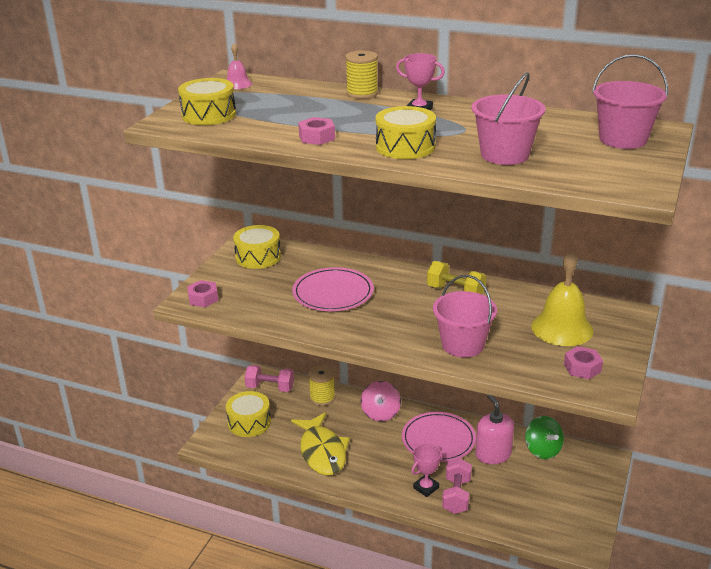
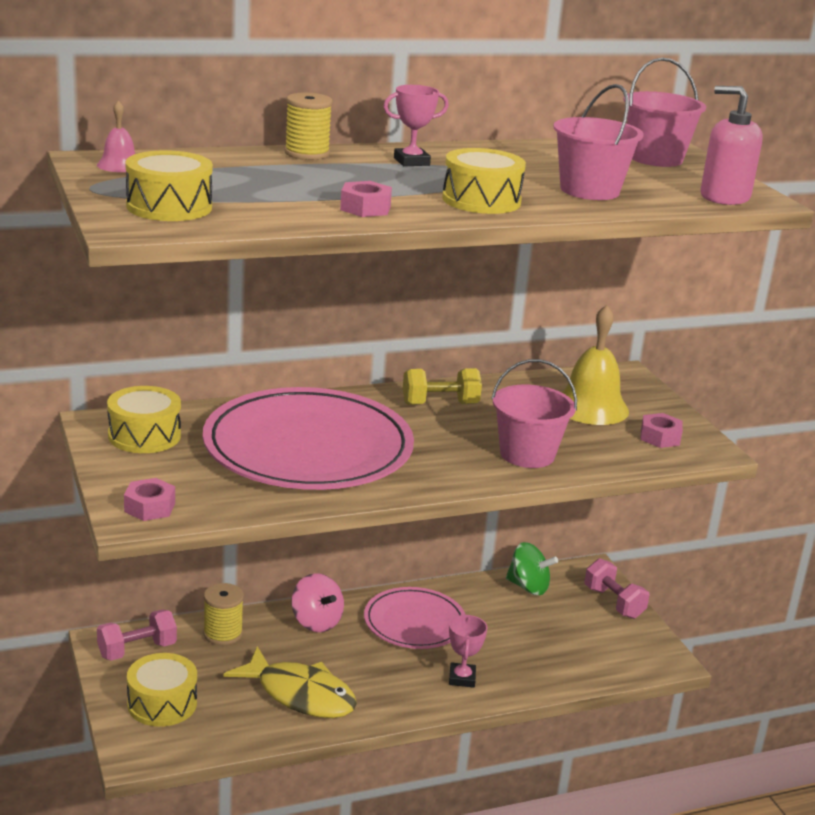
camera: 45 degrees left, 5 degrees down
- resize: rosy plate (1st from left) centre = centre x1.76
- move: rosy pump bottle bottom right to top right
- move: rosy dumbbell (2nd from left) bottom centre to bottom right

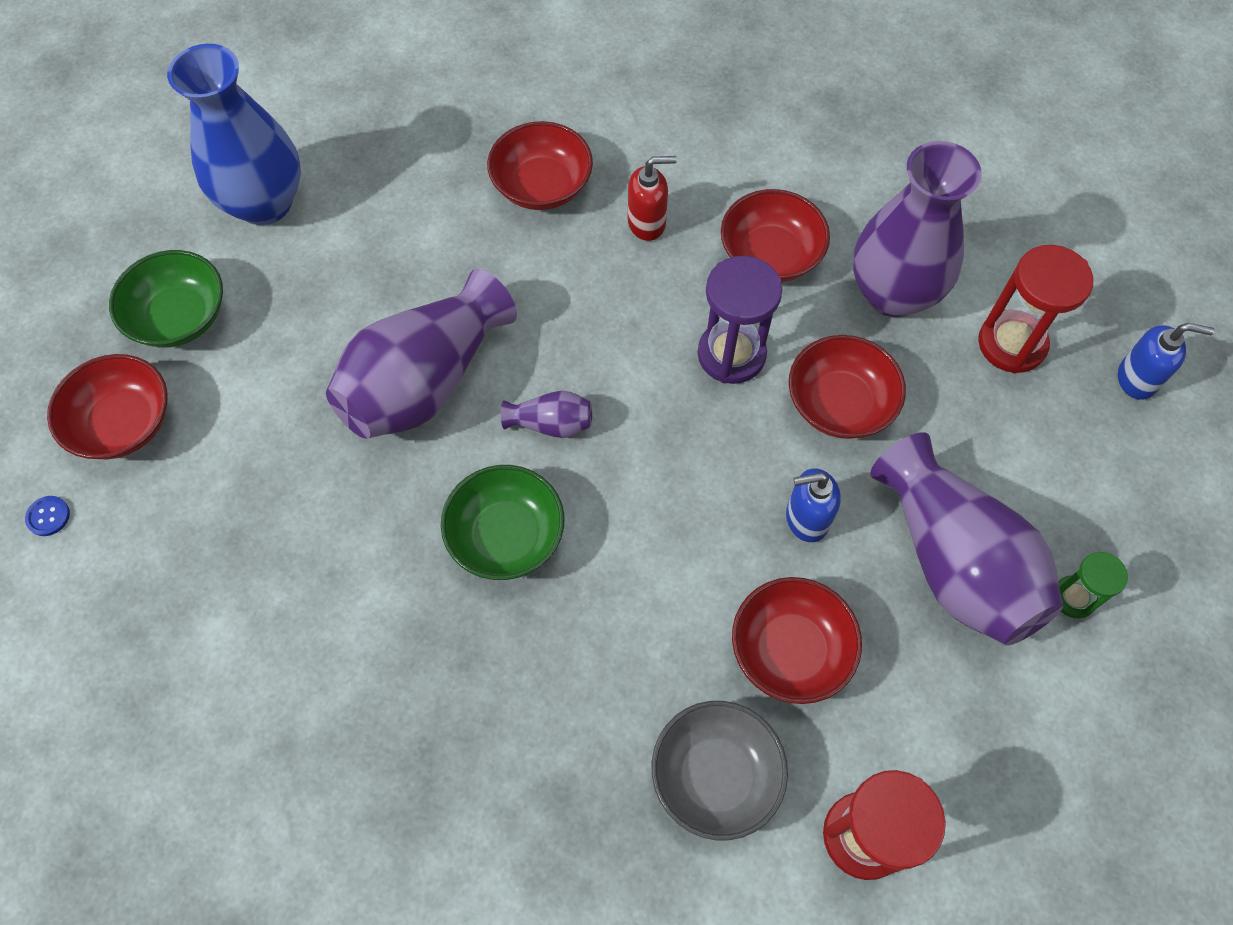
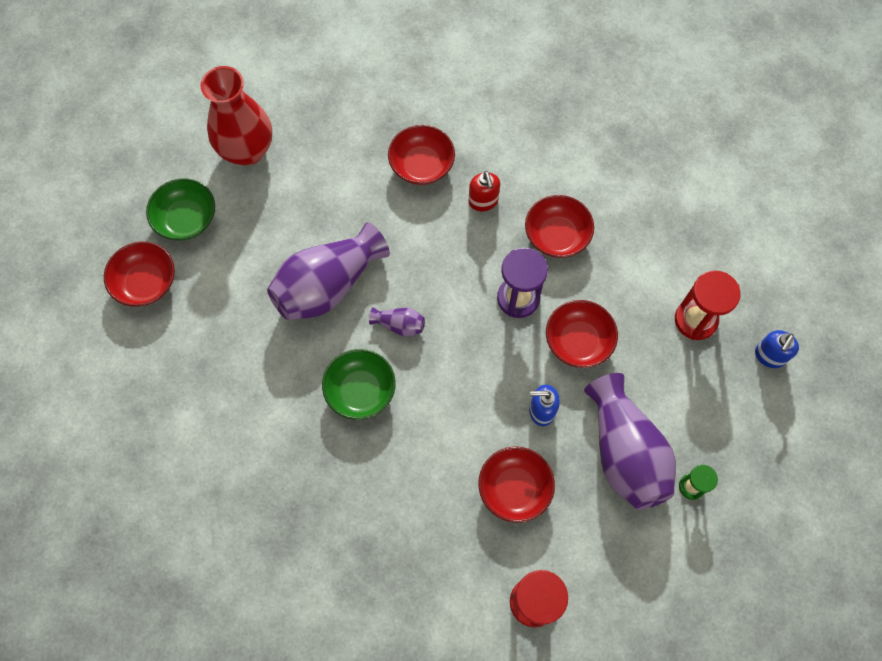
camera: 10 degrees right, 5 degrees up
- recolor: cobalt flower vase top left to crimson flower vase top left
- delete: royal purple flower vase (3rd from left) top right
- rotate: crimson pump bottle top centre = top centre 75 degrees clockwise
- rotate: cobalt pump bottle (2nd from left) middle right = middle right 105 degrees clockwise
- delete: cobalt shirt button middle left
- delete: gray bowl bottom centre

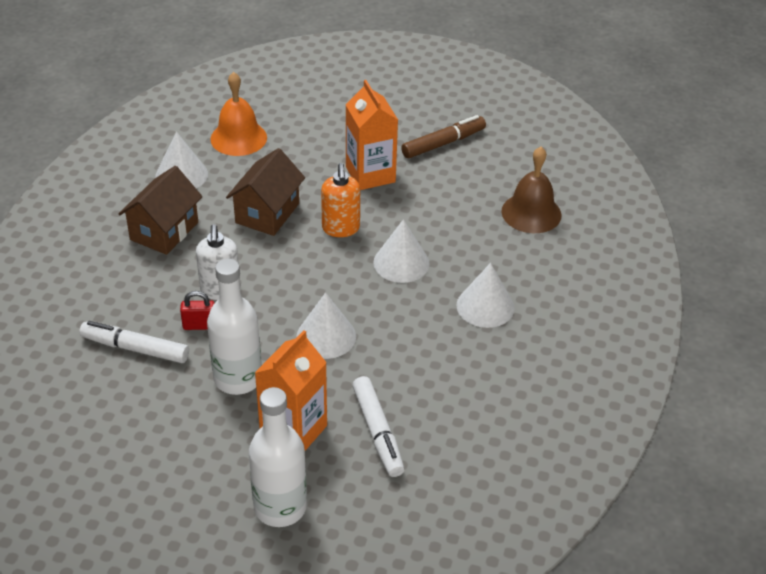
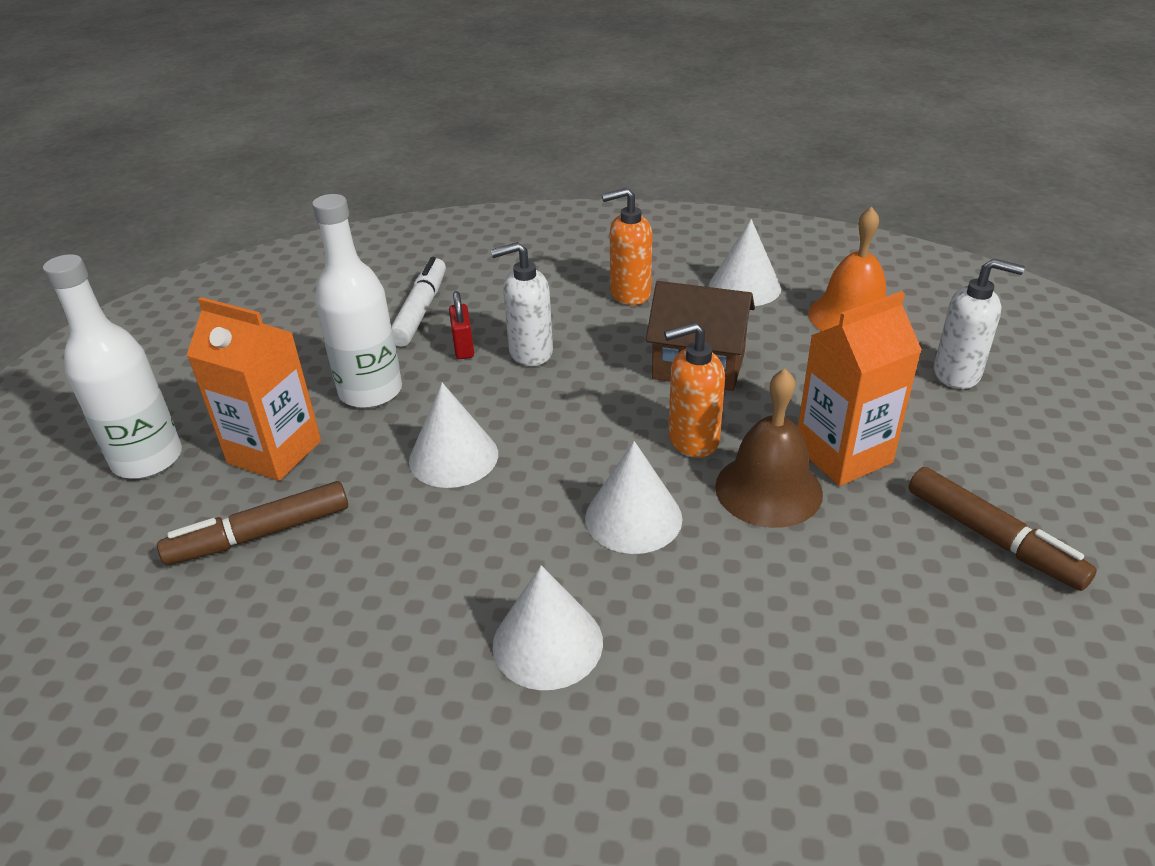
camera: 85 degrees right, 5 degrees down
- move: brown hand bell top right to centre
- replace: brown cottage (1st from left) middle left to orange-coloured pump bottle (1st from left) top centre
- recolor: snow-white marker (2nd from left) bottom centre to brown marker (1st from left) middle left
- insert: snow-white pump bottle (2nd from left) middle right

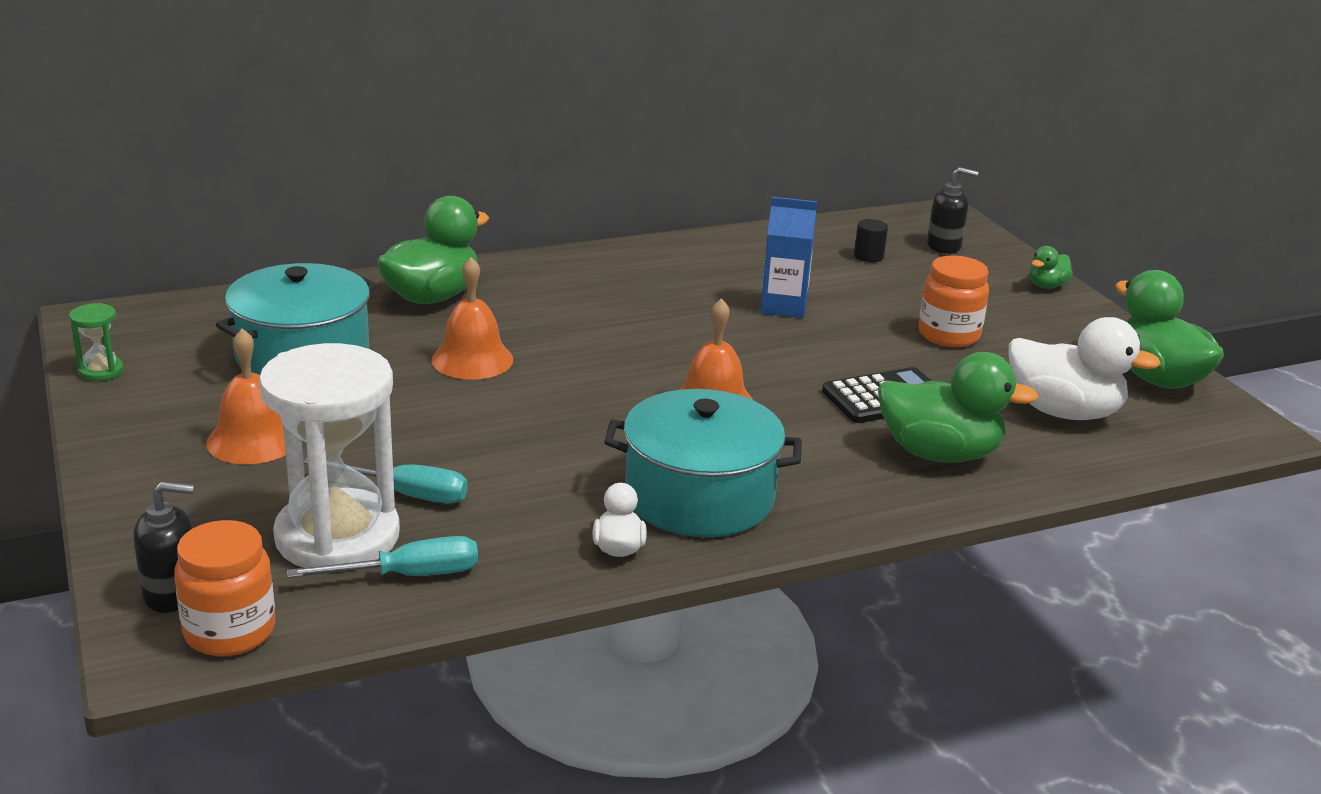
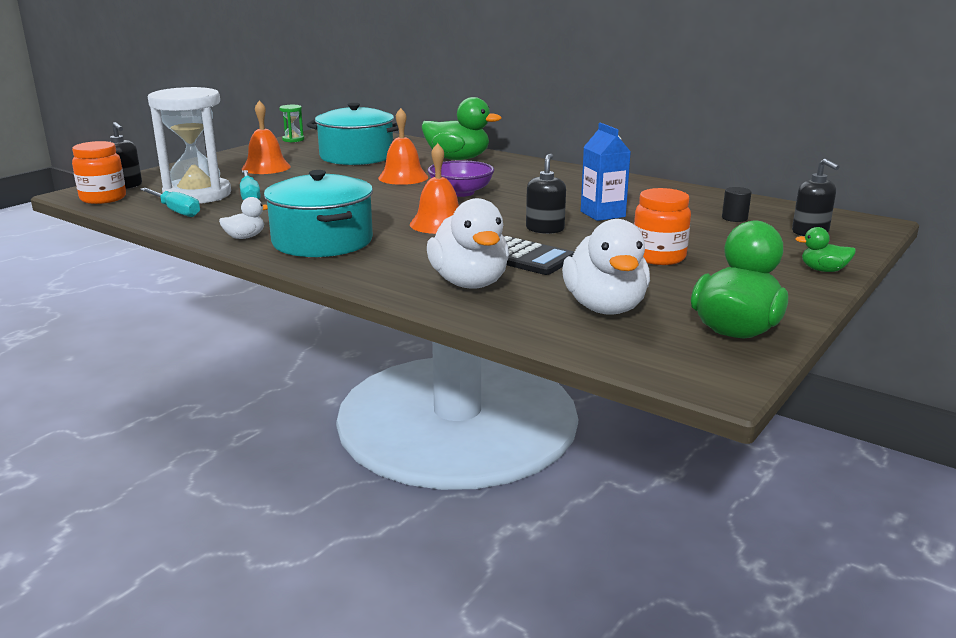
camera: 60 degrees right, 5 degrees down
- recolor: green duck (2nd from left) middle right to snow-white duck (2nd from left) centre
- insert: black pump bottle (2nd from left) top centre
- insert: royal purple bowl top centre

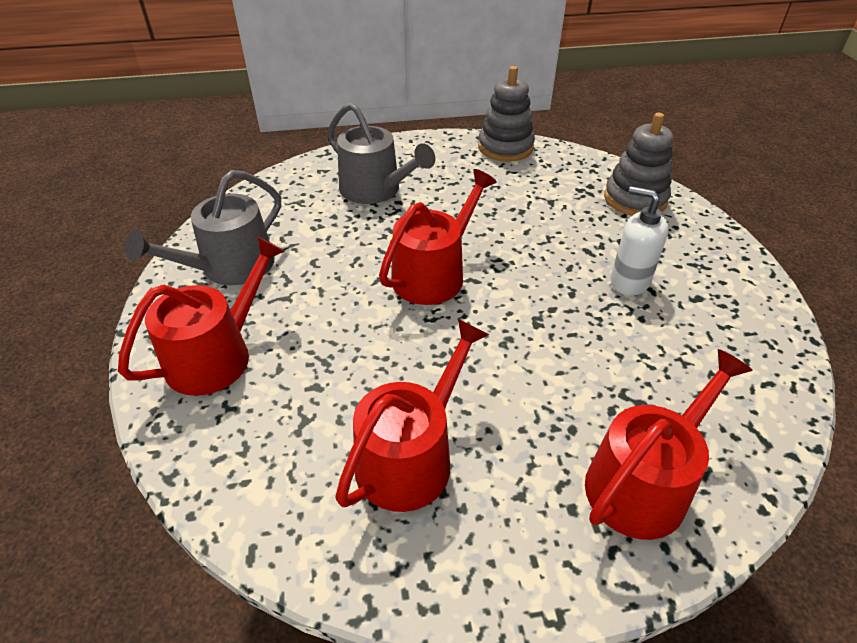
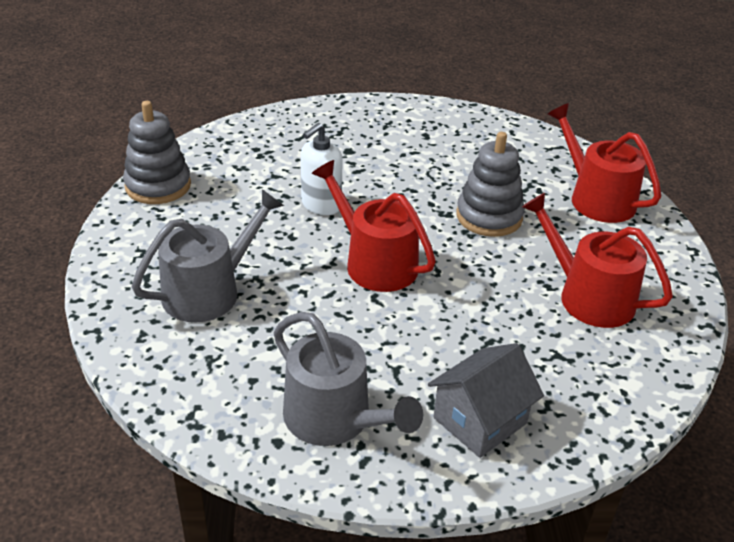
camera: 85 degrees left, 5 degrees down
- move: gray stacking toy (2nd from left) top right to middle right
- move: snow-white pump bottle middle right to top centre
- replace: crimson watering can (1st from left) middle left to gray cottage bottom centre

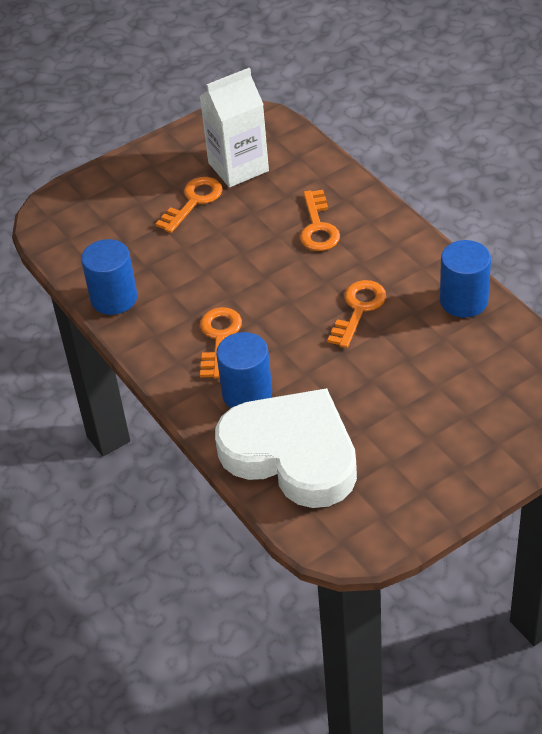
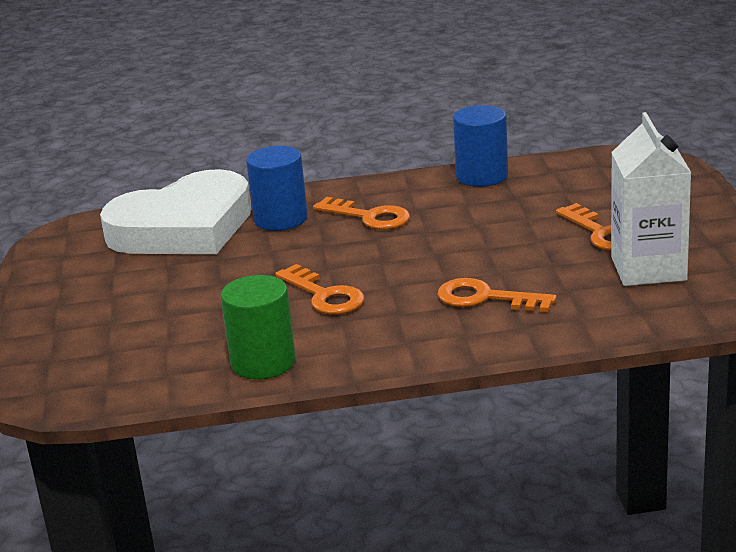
camera: 115 degrees right, 20 degrees down
- recolor: cobalt cylinder (3rd from left) middle right to green cylinder centre

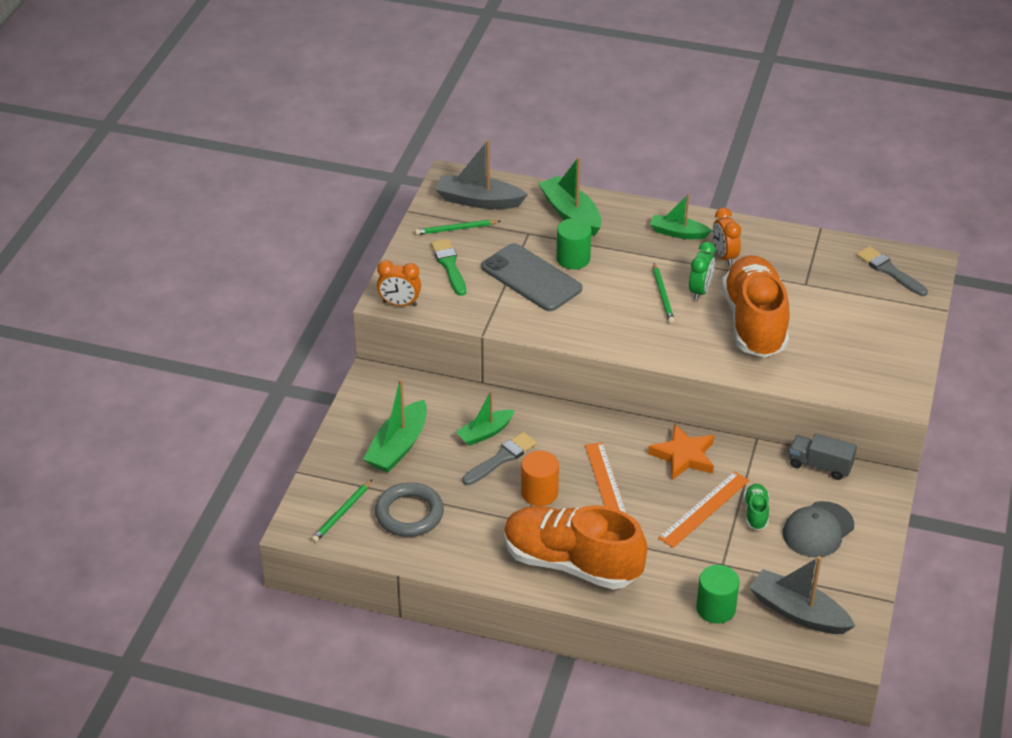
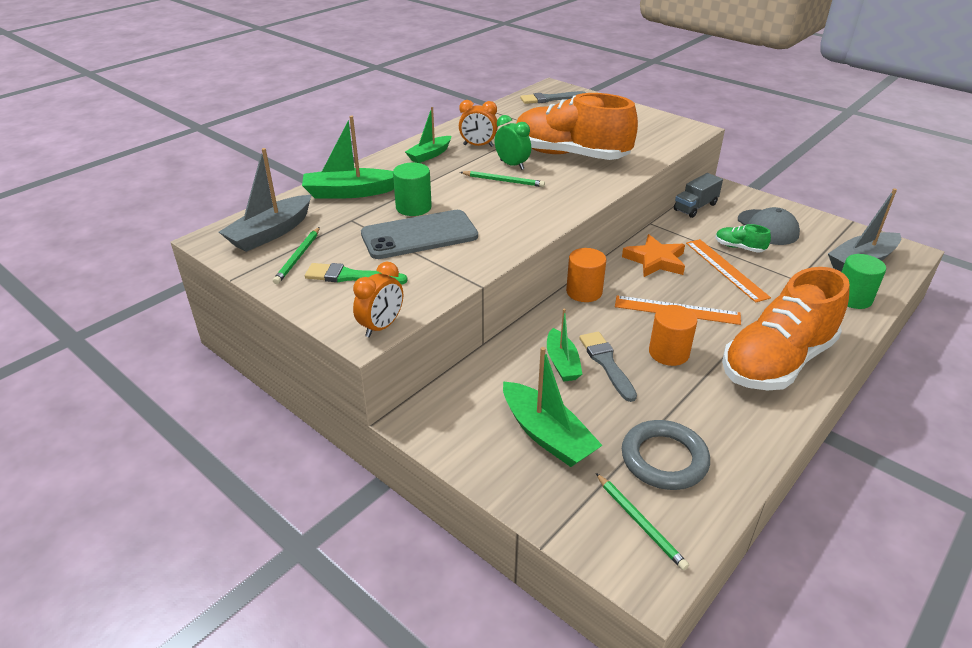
camera: 65 degrees left, 5 degrees down
- insert: orange-coloured cylinder (1st from left) centre

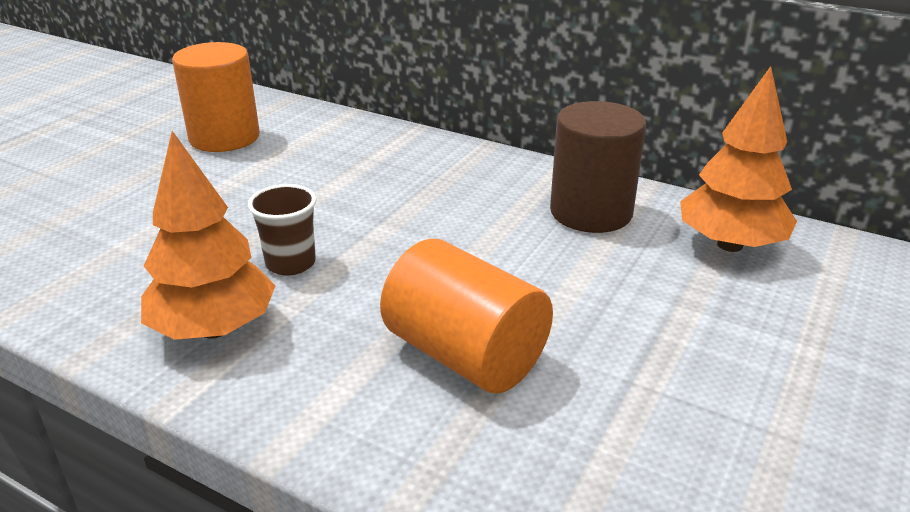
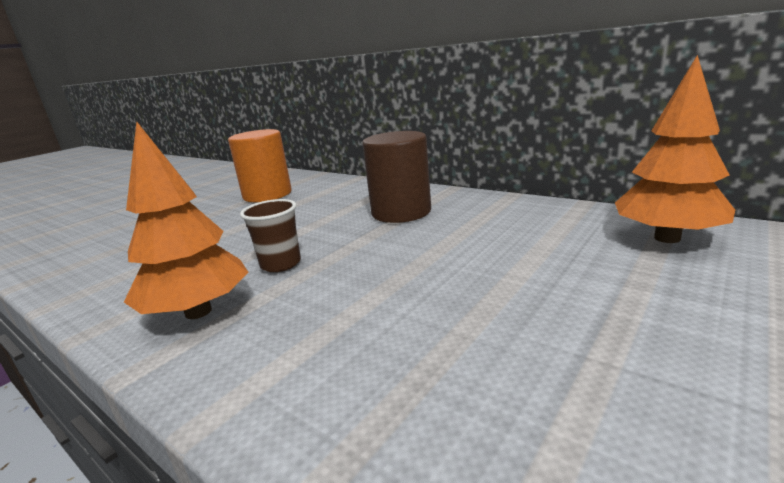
camera: 10 degrees right, 10 degrees down
- move: brown cylinder top centre to centre
- delete: orange-coloured cylinder (2nd from left) centre

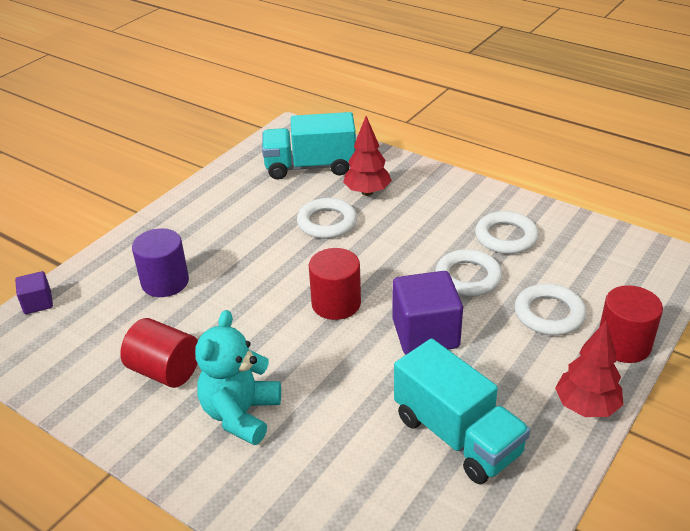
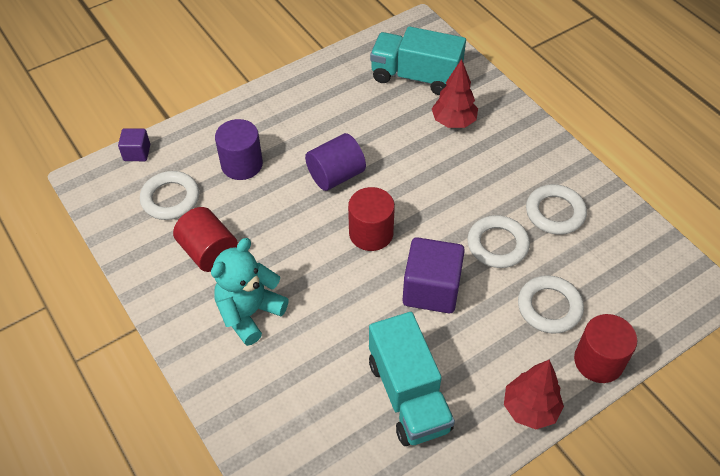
camera: 20 degrees right, 15 degrees up
- move: snow-white ring (1st from left) centre to middle left
- insert: royal purple cylinder (2nd from left) centre

